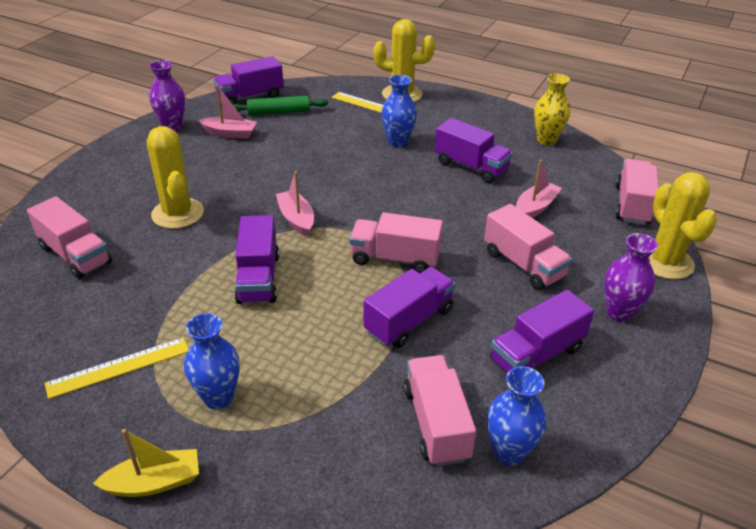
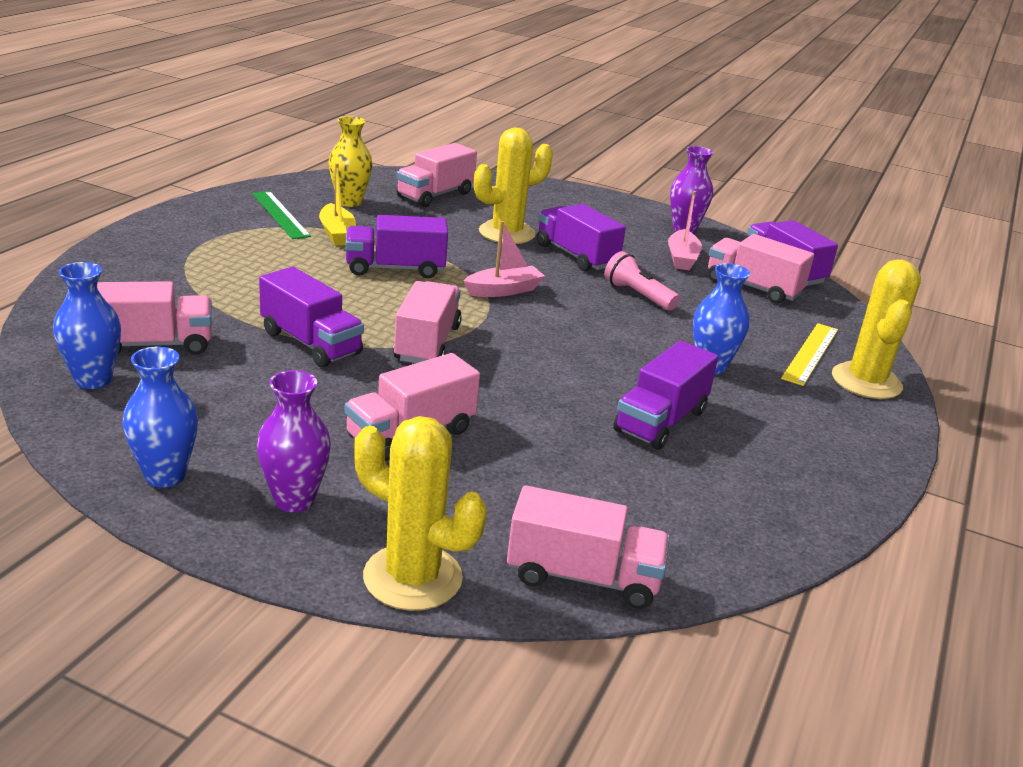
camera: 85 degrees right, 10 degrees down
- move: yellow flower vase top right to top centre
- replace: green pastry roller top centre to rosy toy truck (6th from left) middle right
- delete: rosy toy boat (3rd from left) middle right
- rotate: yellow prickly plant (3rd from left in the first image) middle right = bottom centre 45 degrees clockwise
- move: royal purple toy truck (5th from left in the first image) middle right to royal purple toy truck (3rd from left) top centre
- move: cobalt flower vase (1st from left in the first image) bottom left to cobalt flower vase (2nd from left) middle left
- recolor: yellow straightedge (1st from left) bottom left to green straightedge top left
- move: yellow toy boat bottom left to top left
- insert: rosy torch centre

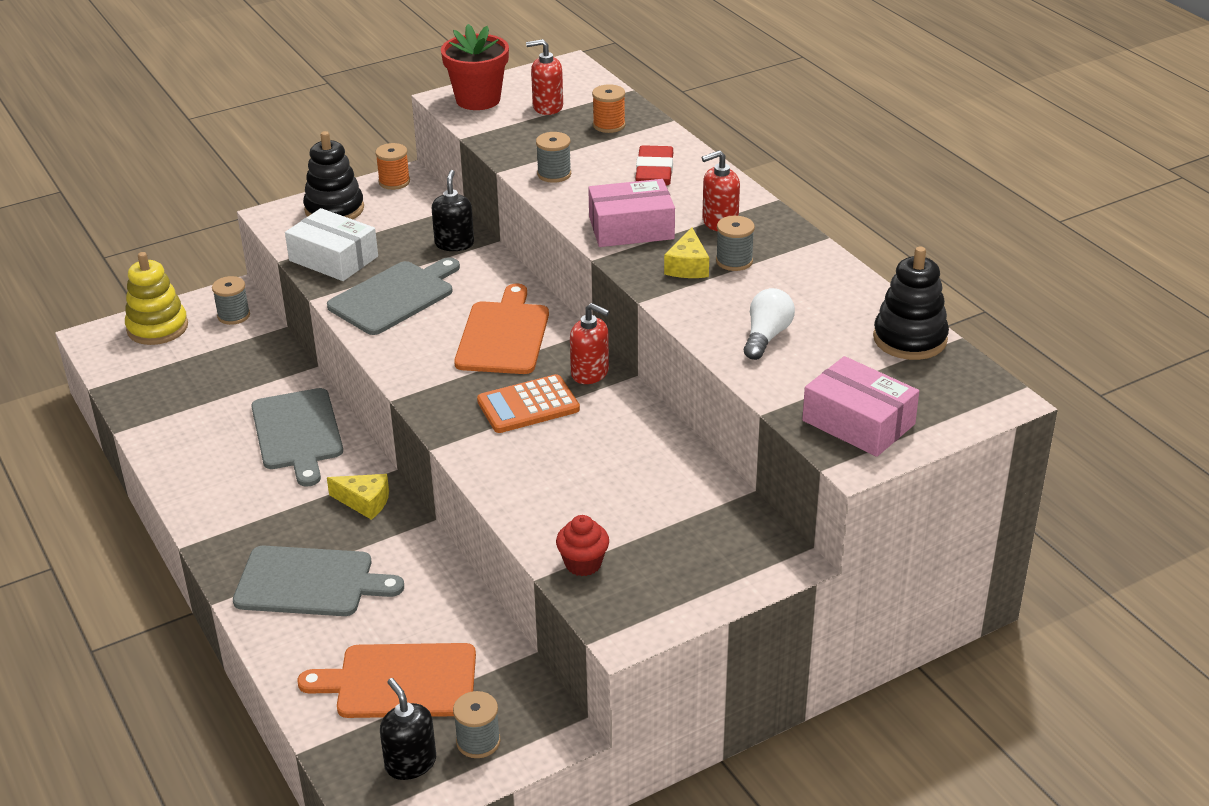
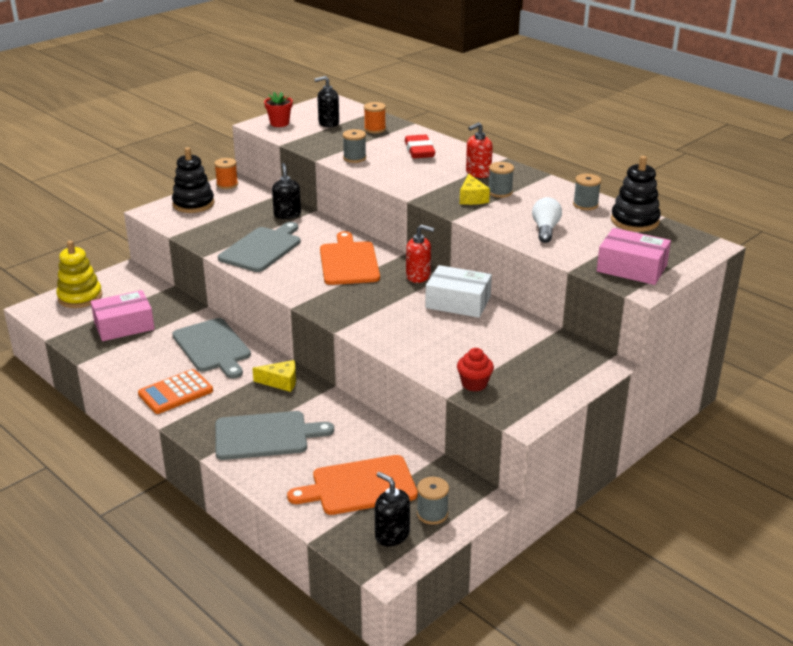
camera: 15 degrees left, 5 degrees down
- resize: crimson plant pot top centre = top centre x0.62
- recolor: crimson pump bottle (1st from left) top centre to black pump bottle (2nd from left) top centre
- move: rosy box (1st from left) top centre to middle left
- move: snow-white box top left to centre
- move: gray bobbin (1st from left in the first image) middle left to gray bobbin (4th from left) top right
- move: orange-coloured adding machine centre to middle left

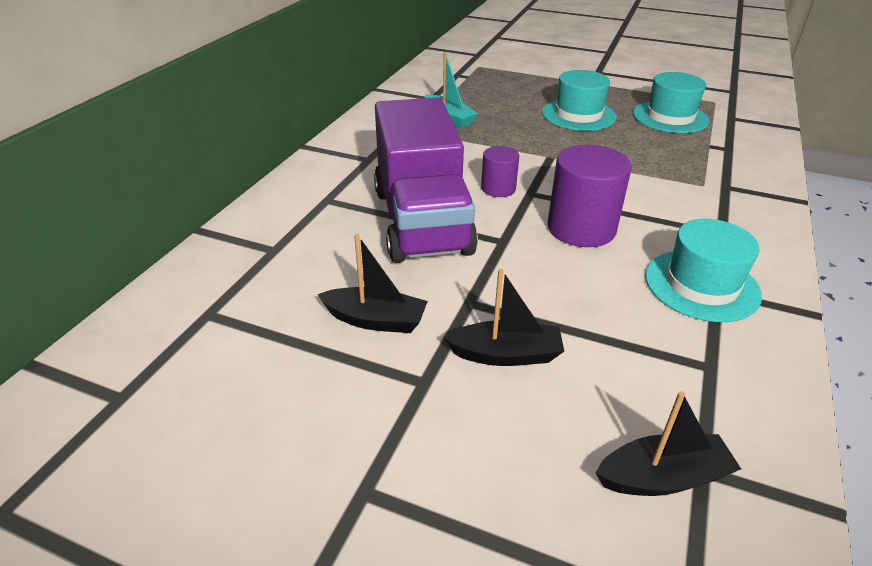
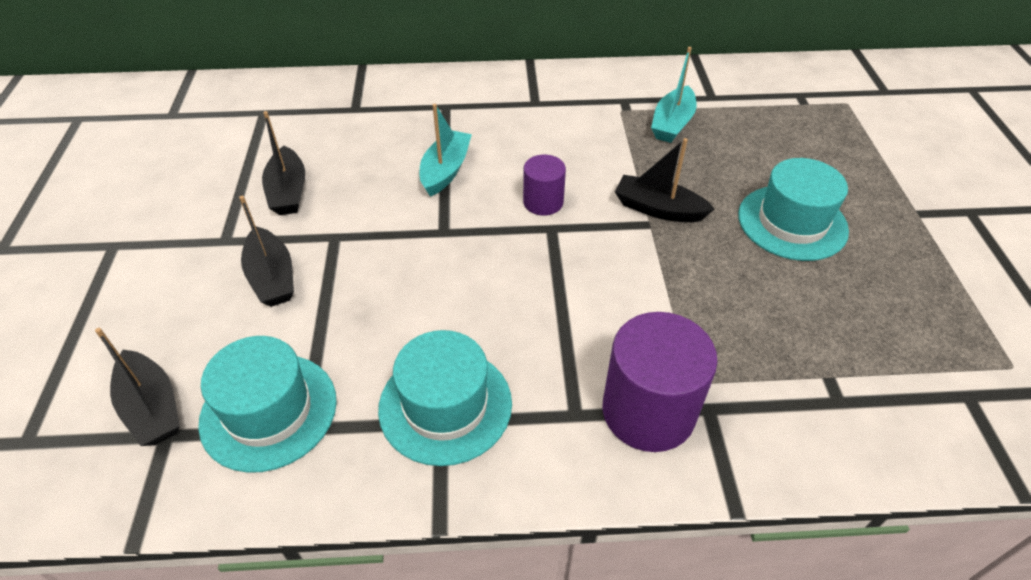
camera: 65 degrees right, 10 degrees up
- move: aqua hat (2nd from left in the first image) top right to aqua hat (1st from left) bottom left
- replace: royal purple toy truck top centre to aqua toy boat (1st from left) top centre
- move: royal purple cylinder (2nd from left) middle right to centre
- insert: black toy boat (4th from left) top centre

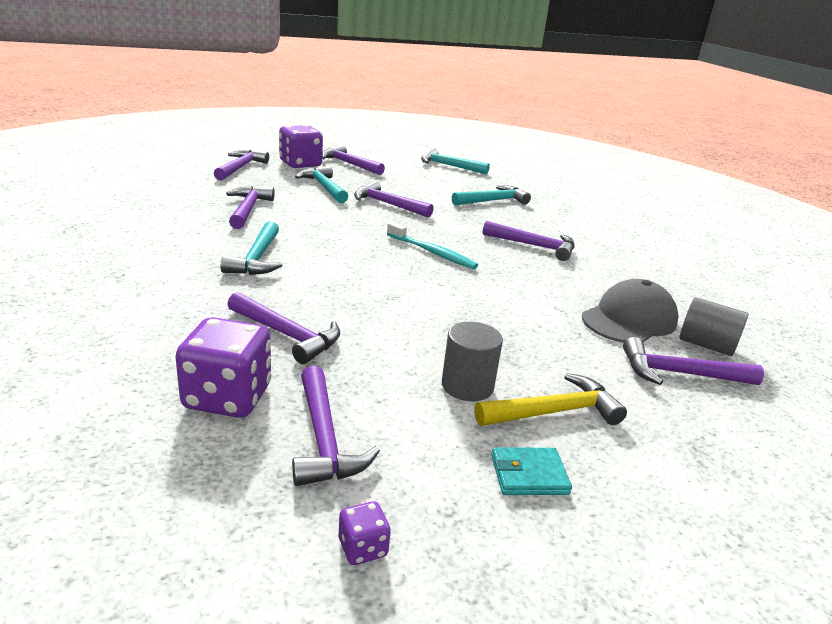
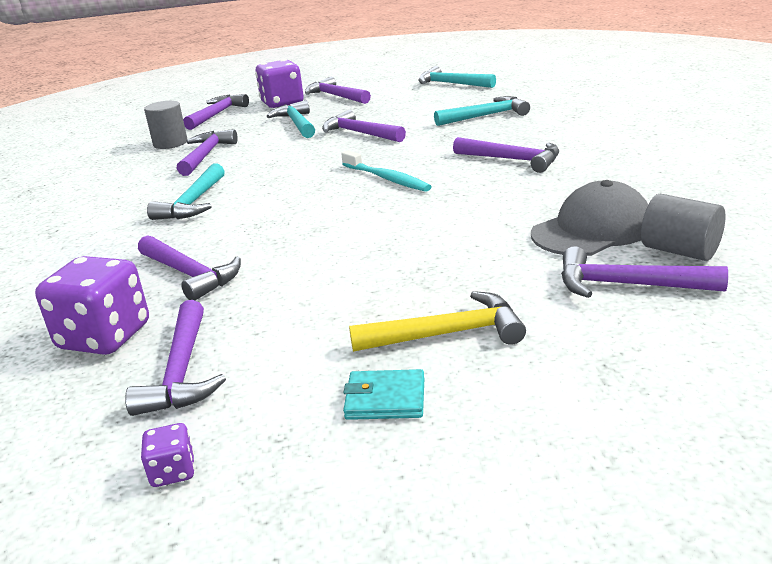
camera: 15 degrees right, 0 degrees up
- move: gray cylinder (1st from left) centre to top left

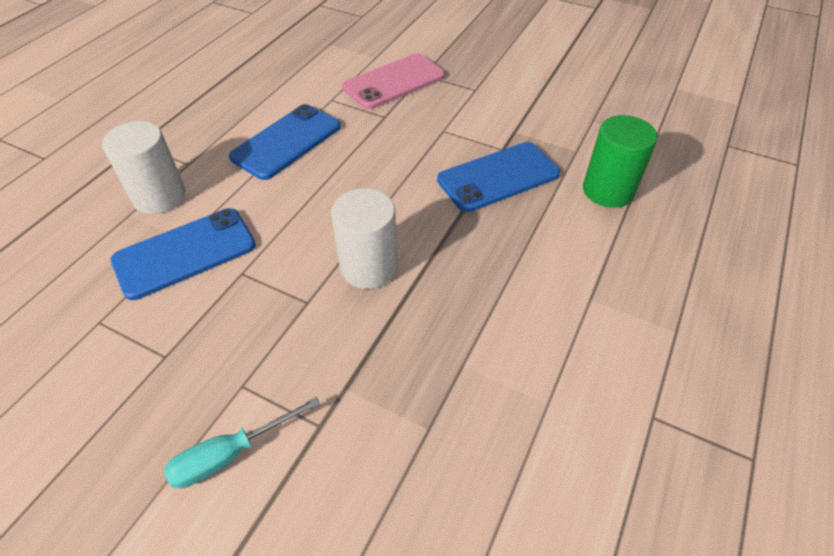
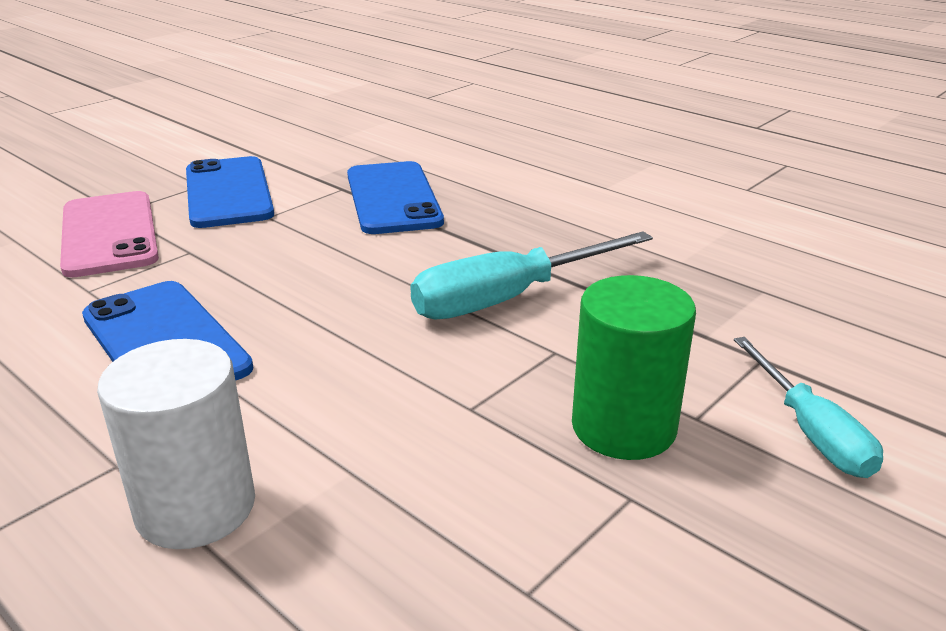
camera: 75 degrees left, 20 degrees down
- move: green cylinder top right to middle right
- replace: snow-white cylinder (2nd from left) centre to aqua screwdriver (1st from left) centre
- move: cobalt phone (1st from left in the first image) middle left to cobalt phone (2nd from left) top left

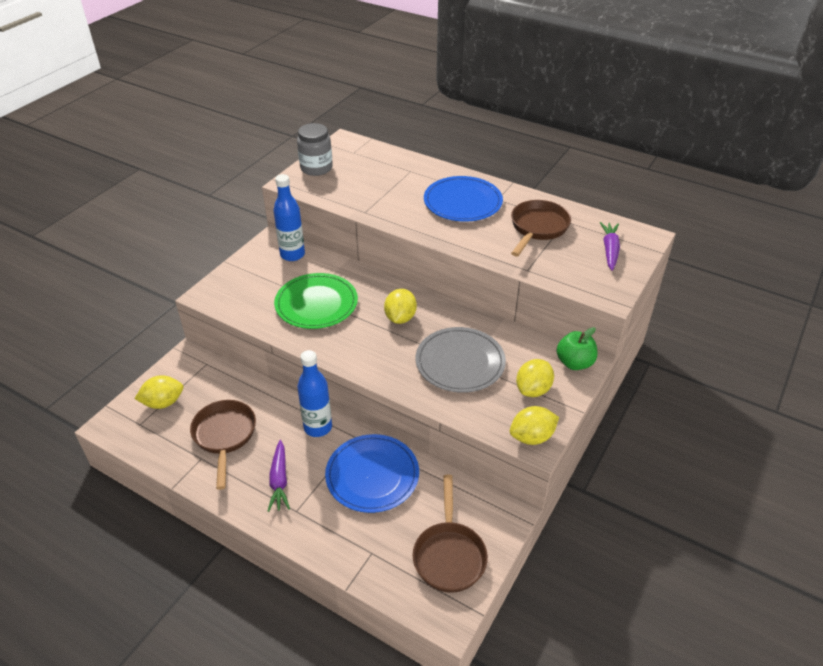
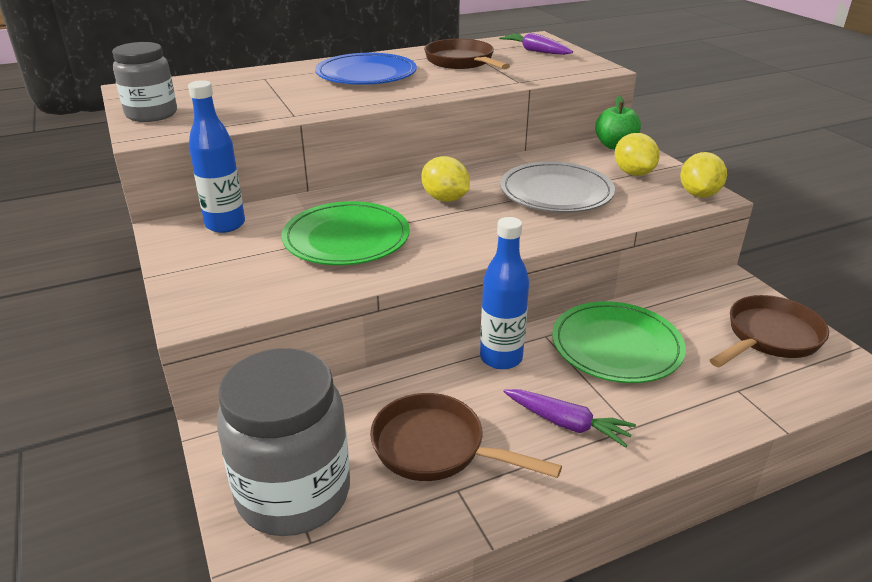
camera: 55 degrees left, 10 degrees down
- replace: yellow citrus fruit (1st from left) middle left to gray preserve jar (2nd from left) bottom left
- recolor: cobalt plate (1st from left) bottom centre to green plate (2nd from left) middle right
- rotate: brown pan (2nd from left in the first image) bottom centre = middle right 75 degrees counterclockwise

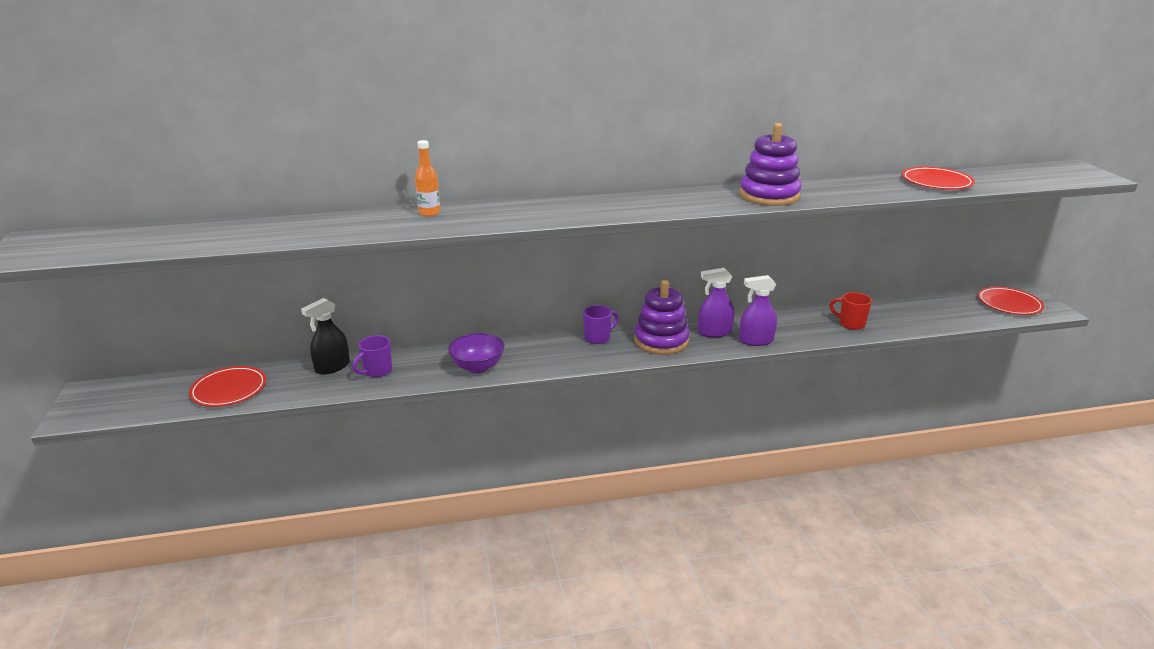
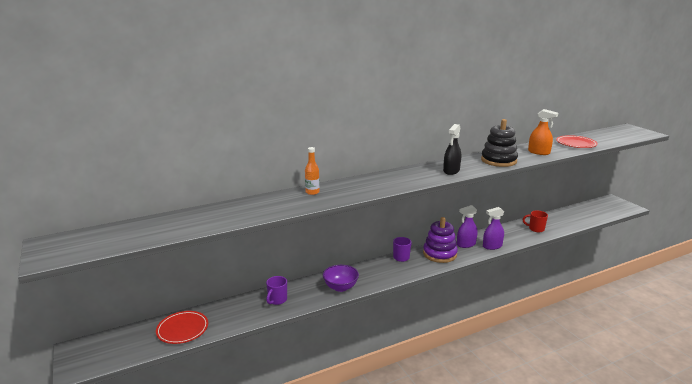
camera: 15 degrees left, 5 degrees down
- recolor: royal purple stacking toy (2nd from left) top right to black stacking toy middle right
- delete: crimson plate (3rd from left) middle right
- move: black spray bottle middle left to centre
- insert: orange-coloured spray bottle middle right

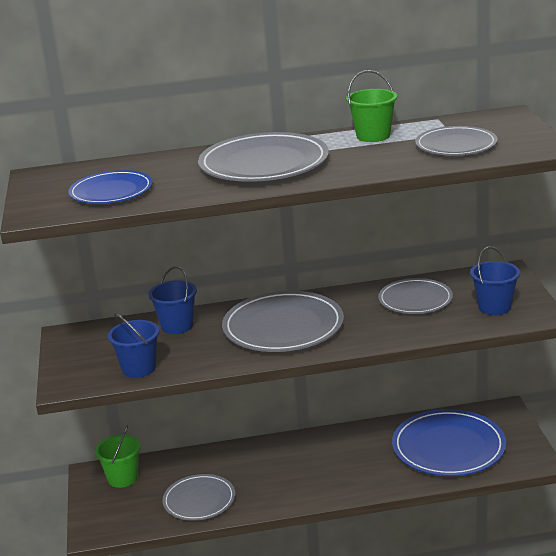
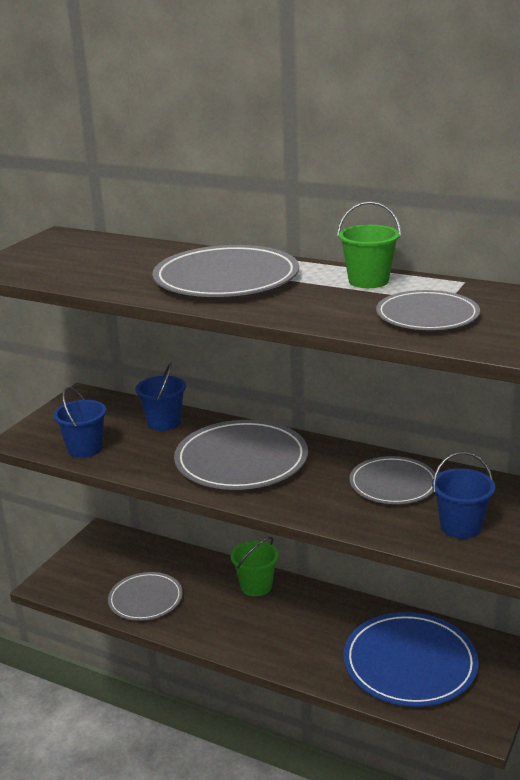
camera: 35 degrees right, 0 degrees up
- delete: cobalt plate (1st from left) middle left
- move: green sand bucket (1st from left) bottom left to bottom centre

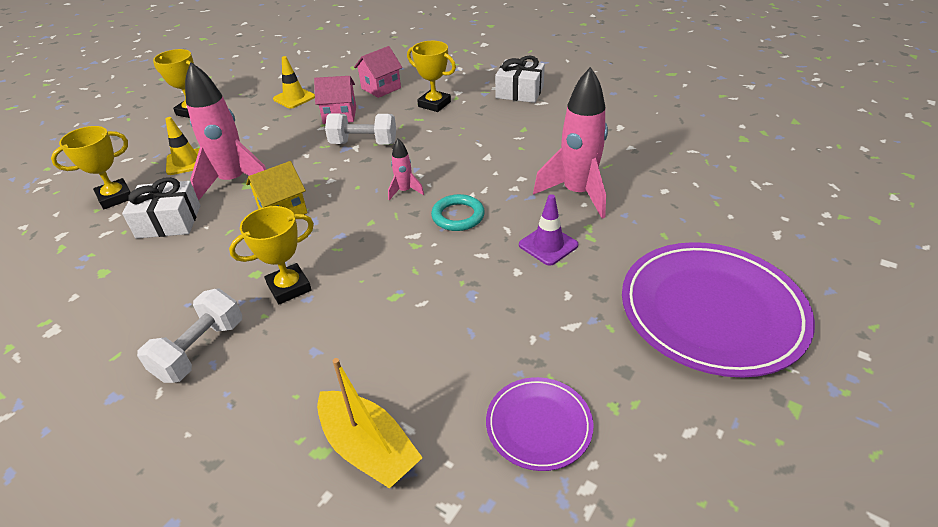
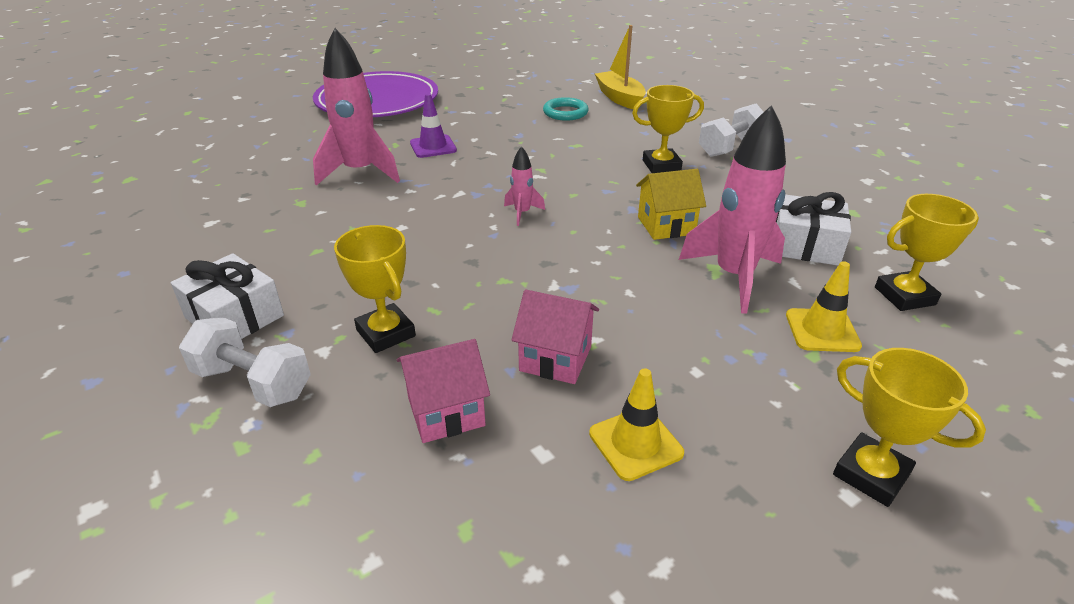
camera: 160 degrees left, 5 degrees down
- move: snow-white dumbbell (2nd from left in the first image) top centre to snow-white dumbbell (1st from left) middle left
- move: aqua ring centre to top centre
- delete: royal purple plate (1st from left) bottom centre

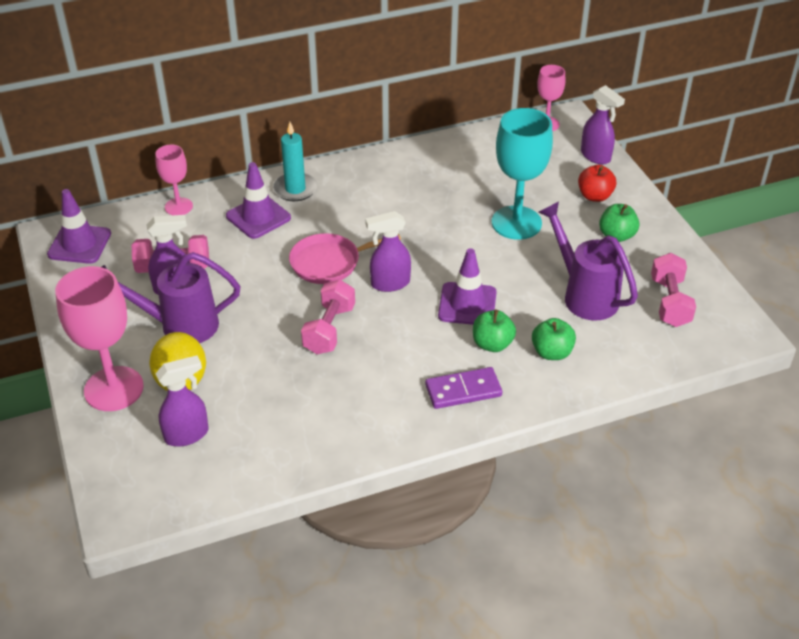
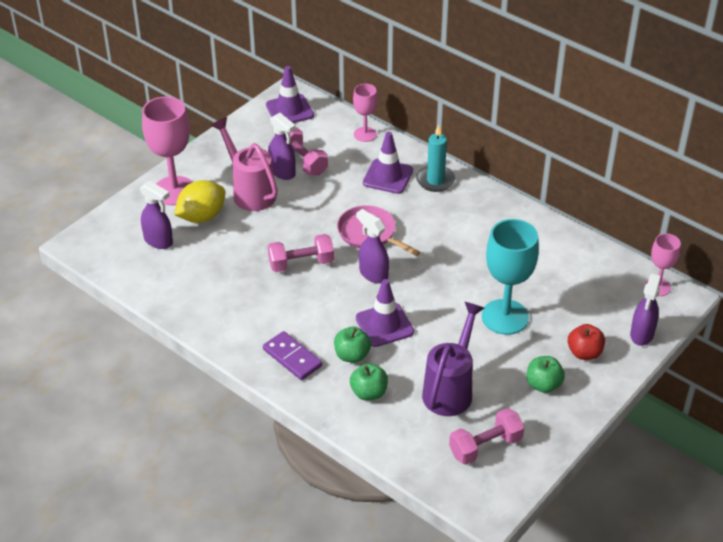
camera: 60 degrees right, 0 degrees up
- recolor: royal purple watering can (1st from left) middle left to rosy watering can top centre

